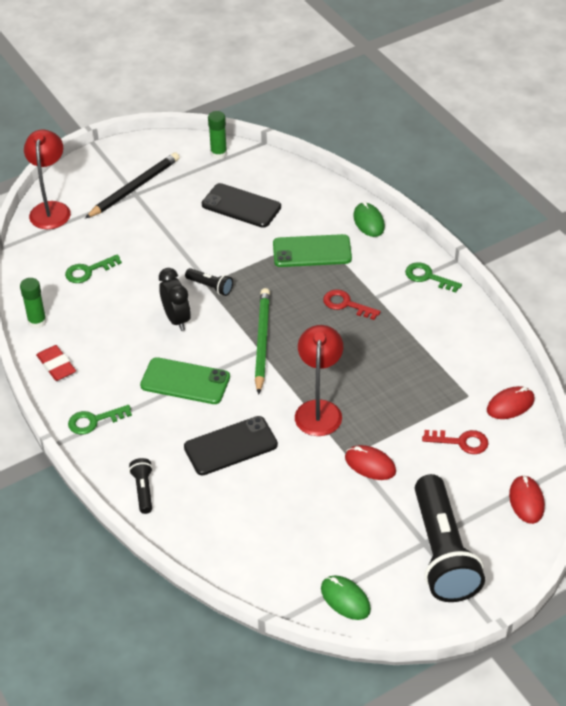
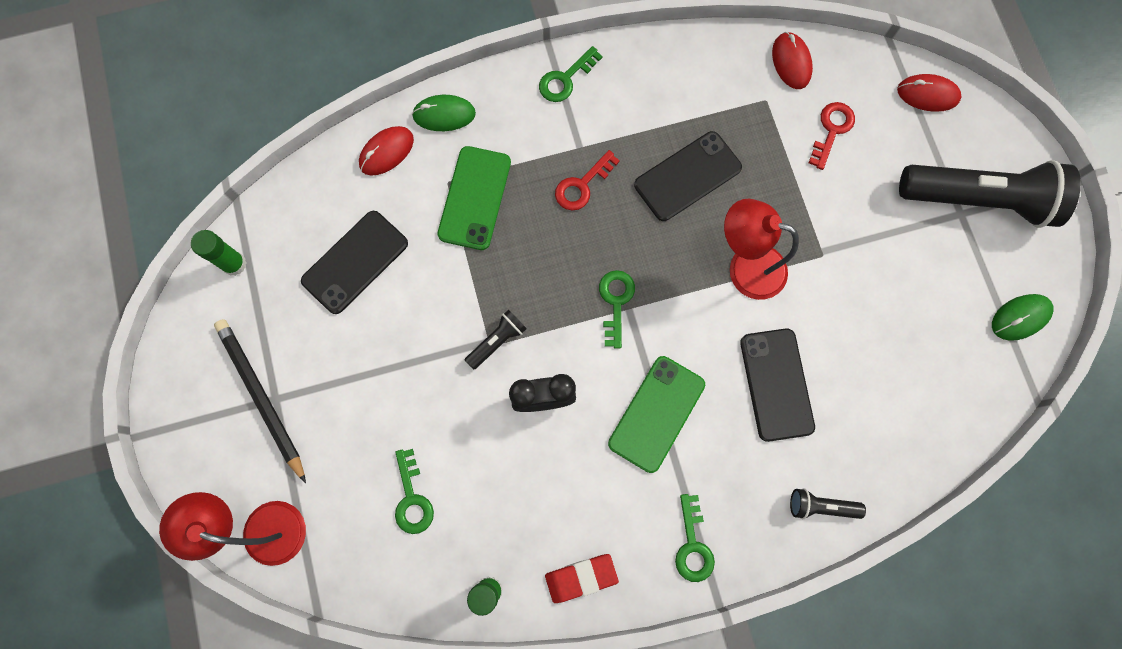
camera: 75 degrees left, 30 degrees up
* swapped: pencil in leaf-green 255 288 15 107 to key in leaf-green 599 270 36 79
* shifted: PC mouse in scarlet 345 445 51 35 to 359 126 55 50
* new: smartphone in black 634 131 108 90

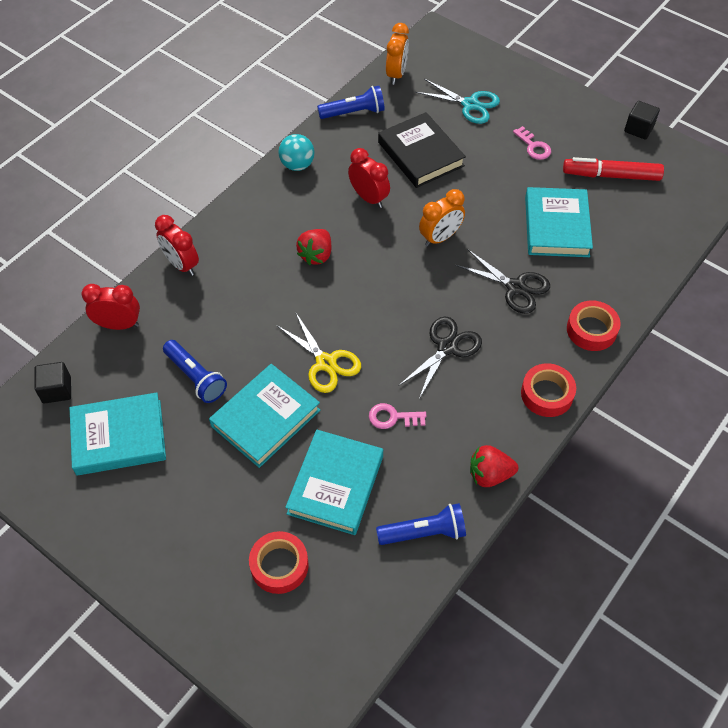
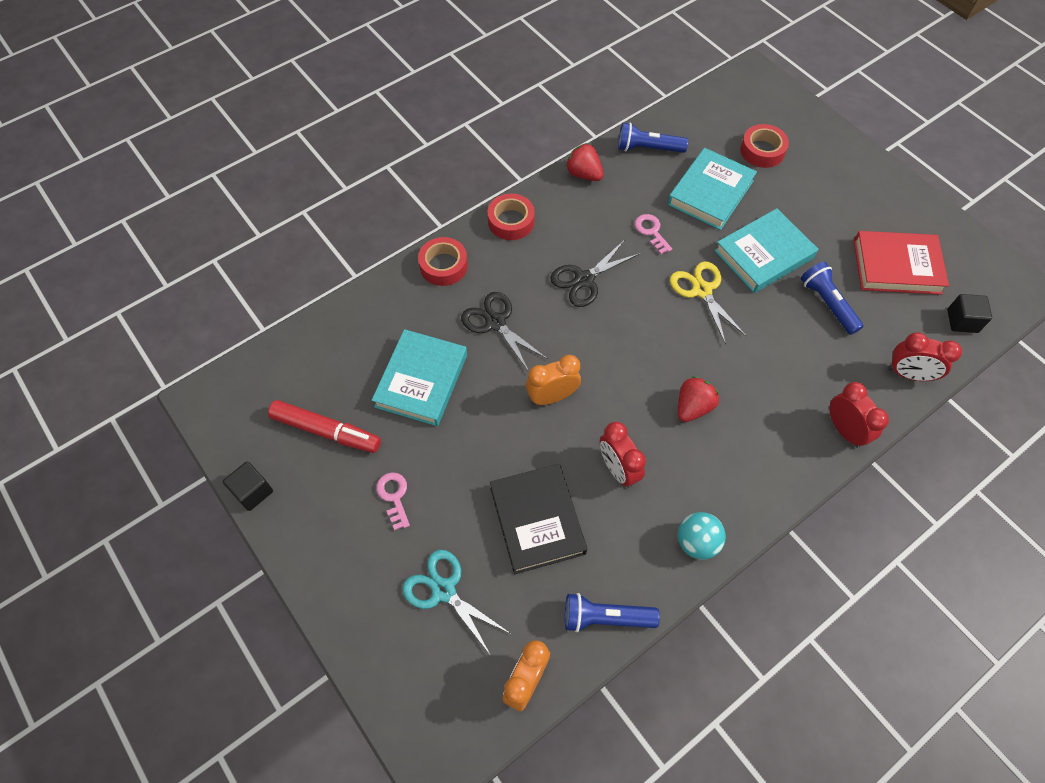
camera: 165 degrees left, 5 degrees up
* repainted: book in turquoise 70 392 96 84 to book in scarlet 854 231 95 64
* rotated: key in pink 369 403 57 26 = 635 214 37 40 135 degrees counterclockwise
* rotated: toy strawberry in scarlet 470 445 48 42 = 565 143 39 38 150 degrees counterclockwise

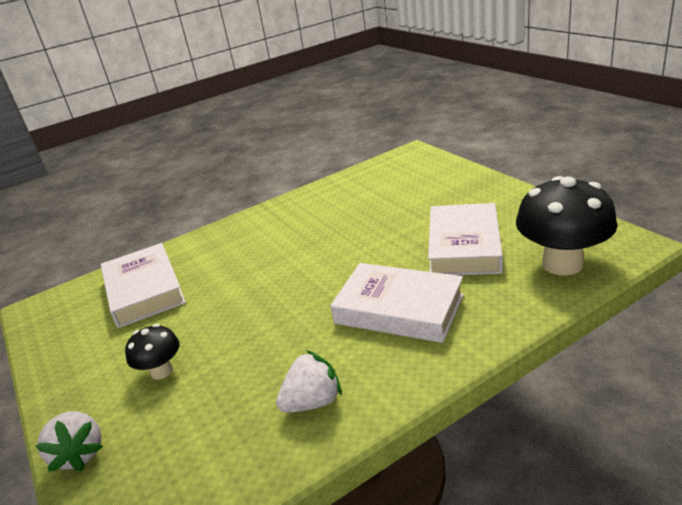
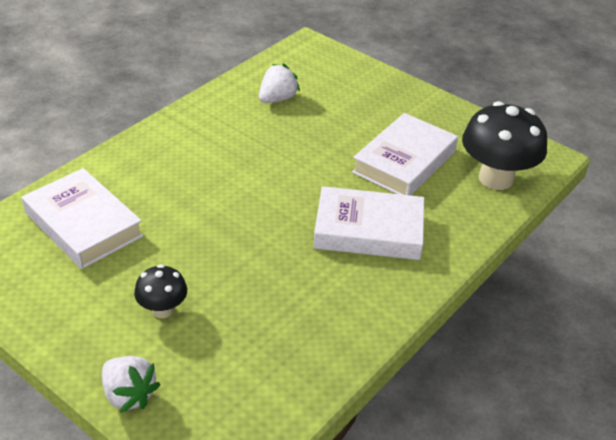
camera: 25 degrees left, 10 degrees up
* rotated: book in snow-white 428 203 75 72 = 352 113 106 83 45 degrees clockwise
* shifted: toy strawberry in snow-white 276 350 66 63 to 259 64 41 39

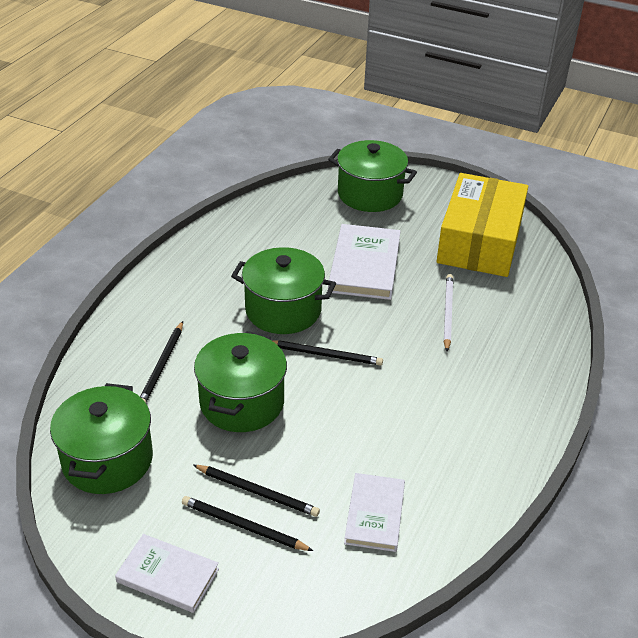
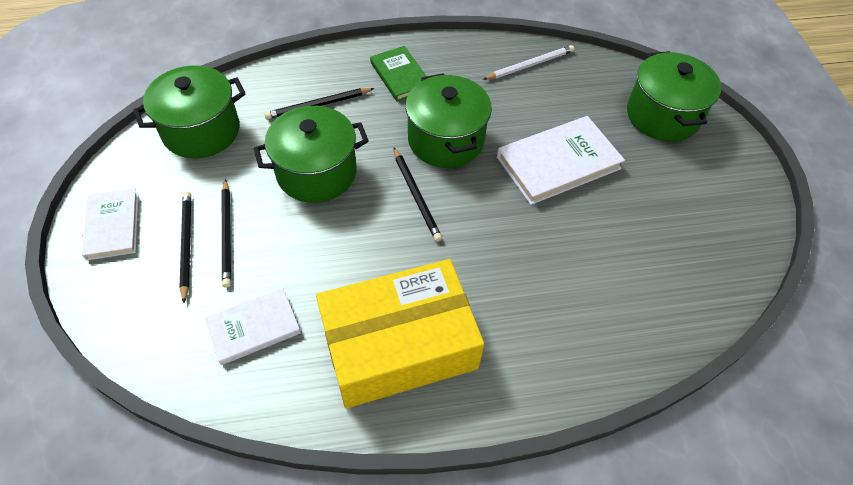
camera: 55 degrees right, 15 degrees up
* shifted: package in yellow 436 173 92 104 to 316 259 168 150
* shifted: pencil in snow-white 444 274 9 77 to 483 45 91 35
* new: book in leaf-green 370 46 57 55

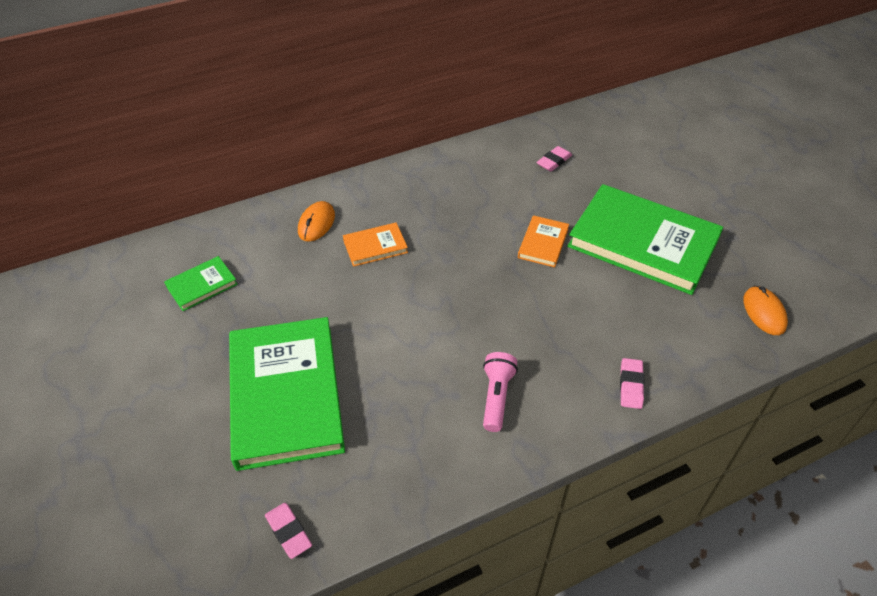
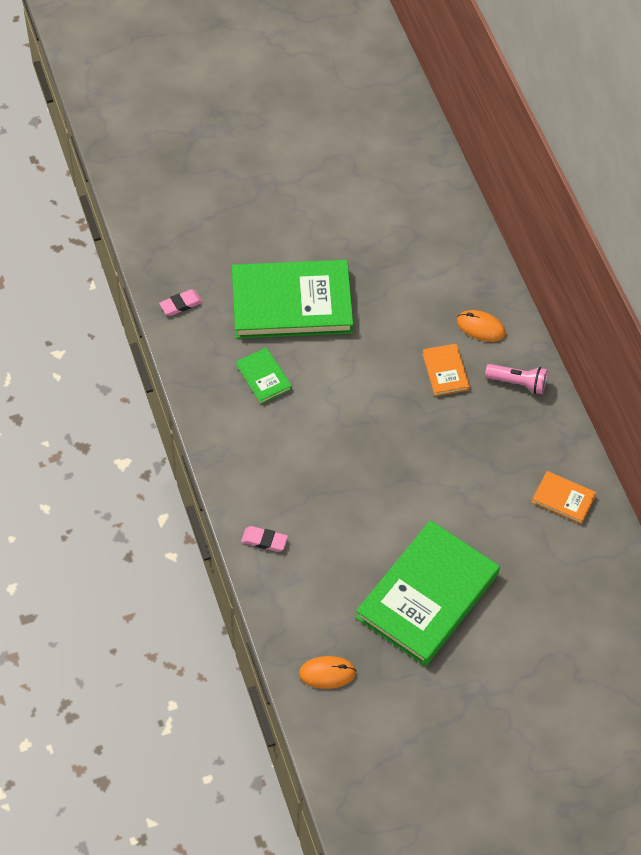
camera: 95 degrees right, 10 degrees up
* gone: gum eraser in pink 536 146 36 26
* shifted: book in orange-coloured 518 215 51 52 to 532 471 65 53
* shifted: book in leaf-green 164 256 74 55 to 236 347 56 57
* shifted: torch in pink 483 352 35 80 to 485 364 63 30

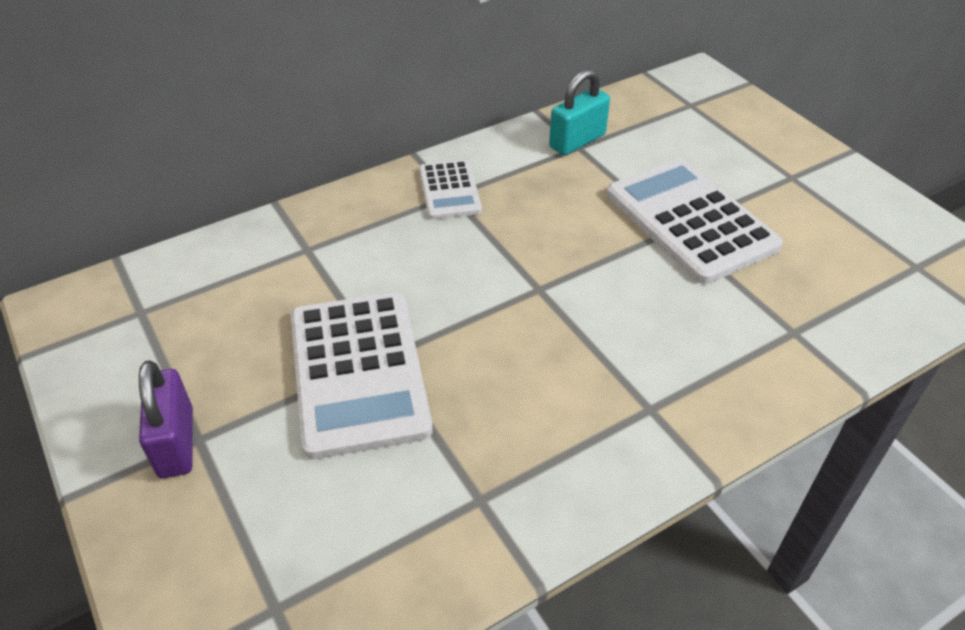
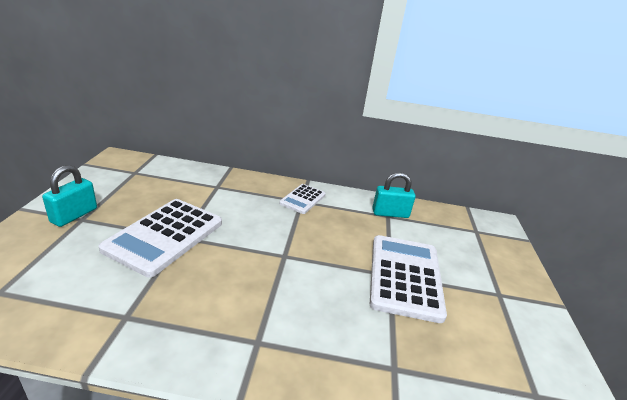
camera: 35 degrees right, 15 degrees down
* repainted: lock in royal purple 139 360 54 118 to lock in turquoise 42 165 55 62

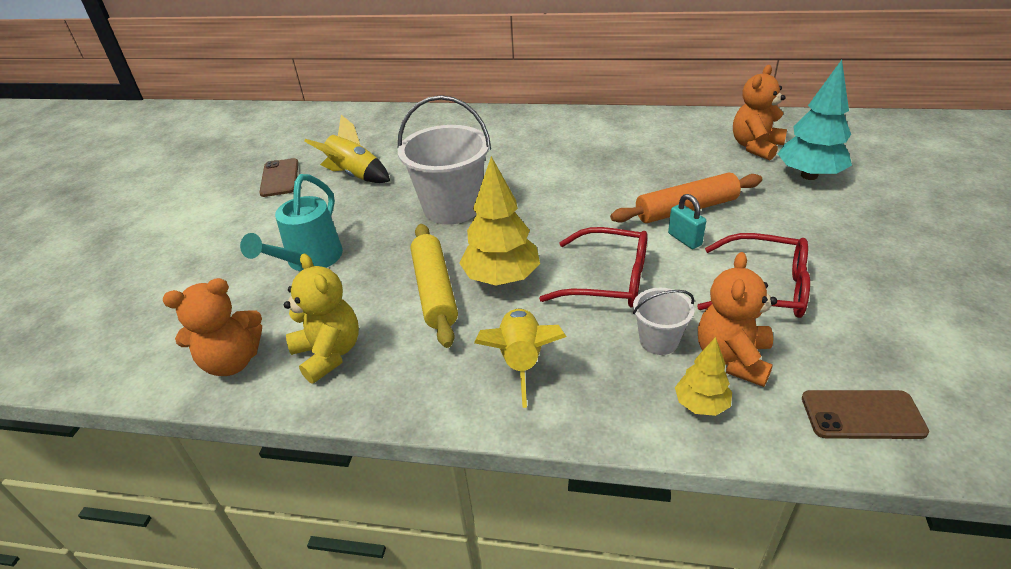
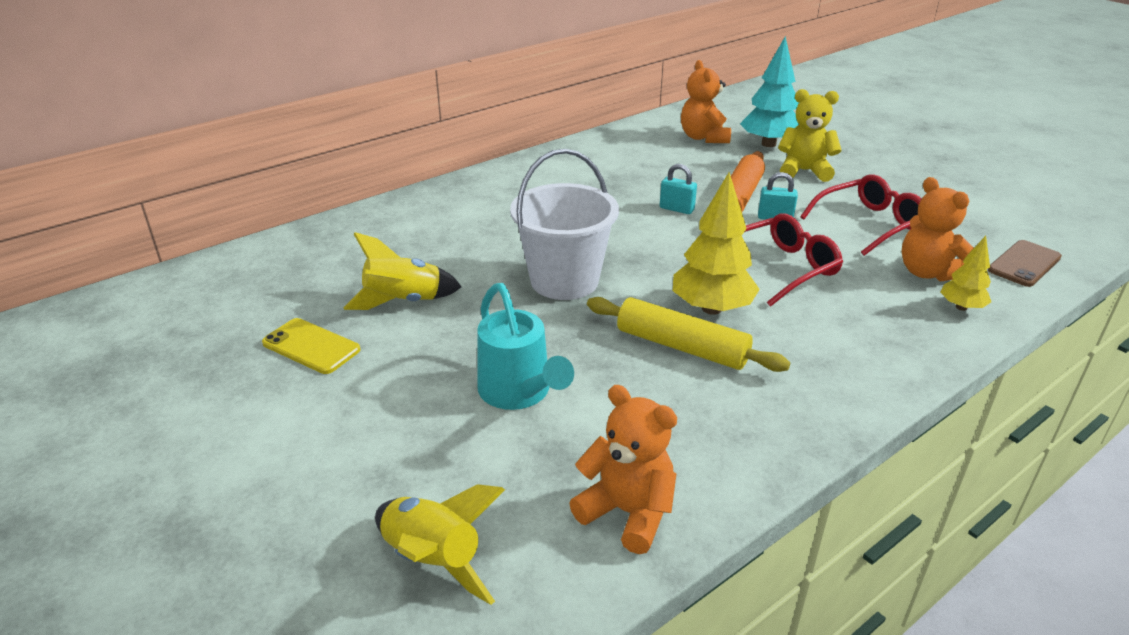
camera: 50 degrees left, 5 degrees down
* repainted: smartphone in brown 259 158 40 39 to smartphone in yellow 262 318 99 56
* shifted: stuffed bear in yellow 284 254 75 130 to 778 89 64 93
* rotated: stuffed bear in orange-coloured 163 278 99 98 = 569 385 108 169 75 degrees counterclockwise
* gone: pail in snow-white 633 288 62 67
* shifted: rocket in yellow 474 309 92 99 to 375 484 130 121
* new: lock in turquoise 660 164 37 50

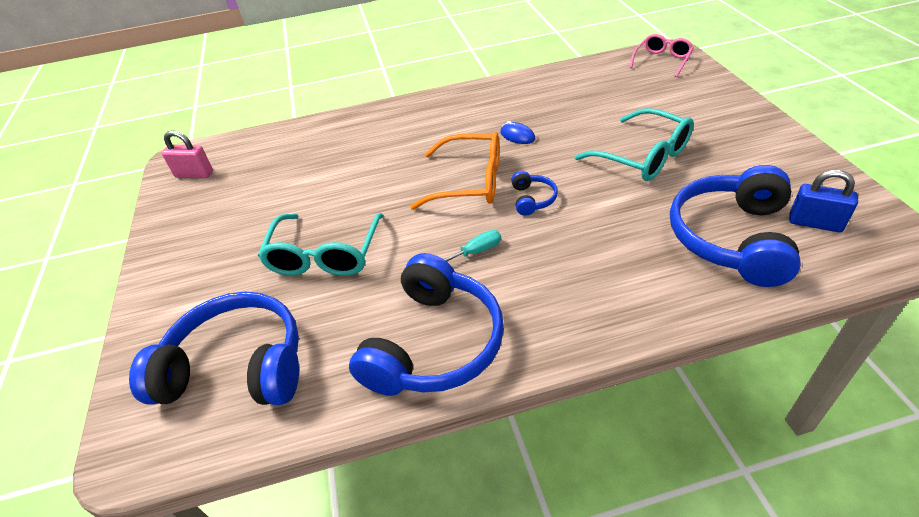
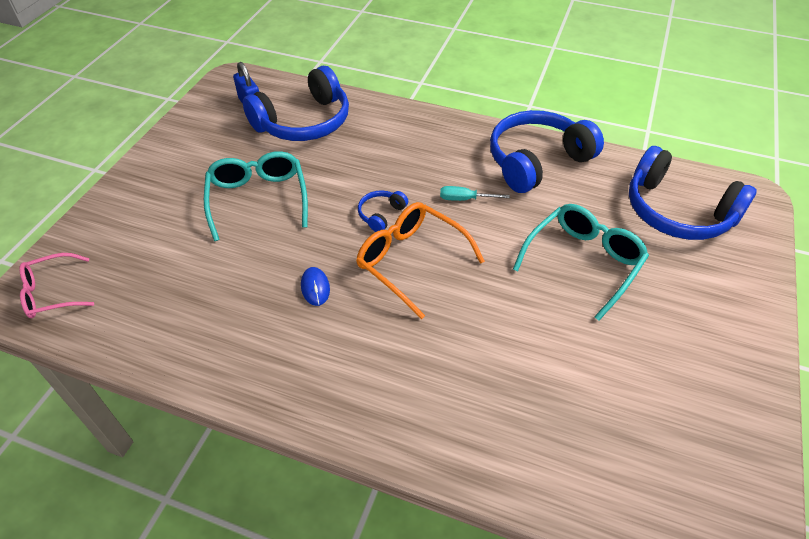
camera: 150 degrees left, 5 degrees up
* gone: lock in pink 162 130 51 48

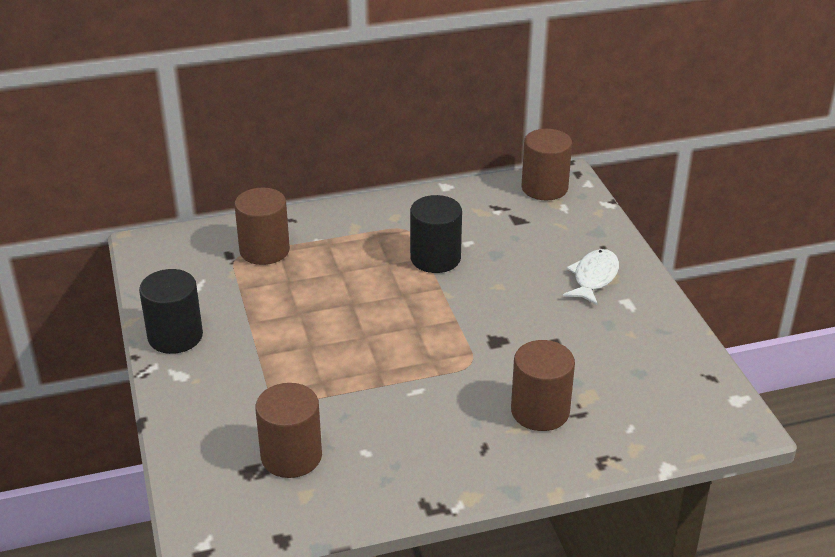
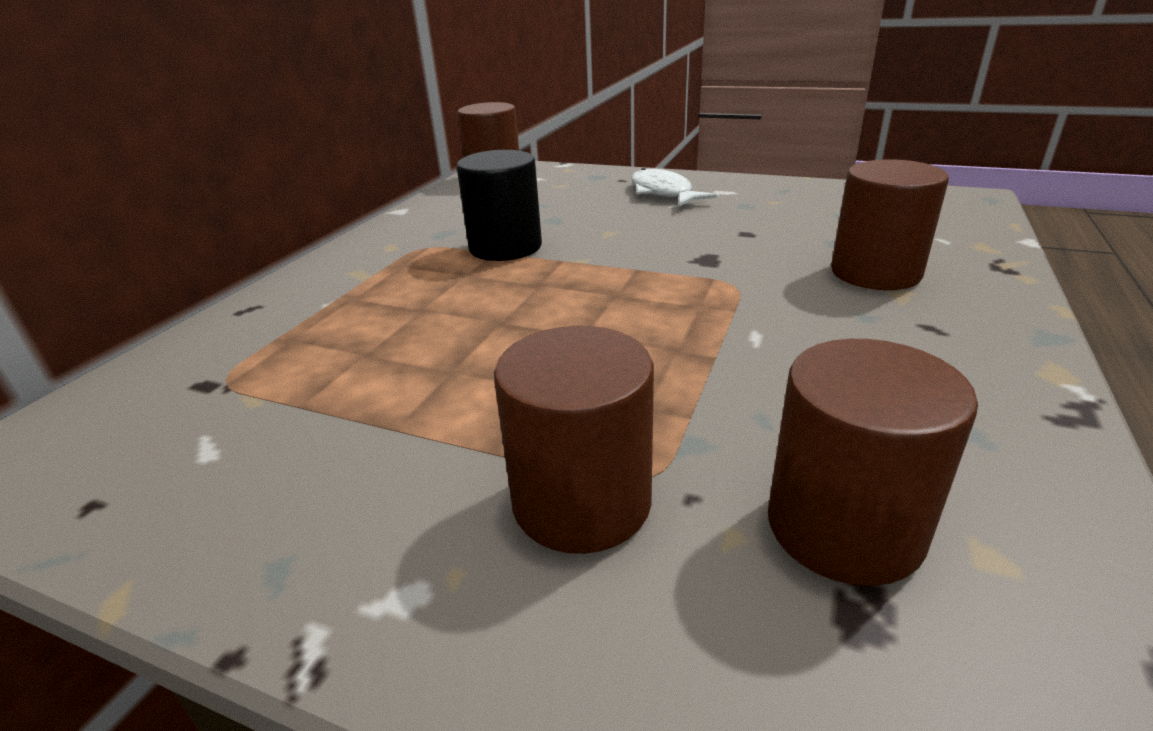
camera: 50 degrees left, 5 degrees down
* shifted: cylinder shape in brown 235 188 55 77 to 494 326 160 228
* gone: cylinder shape in black 139 269 64 85

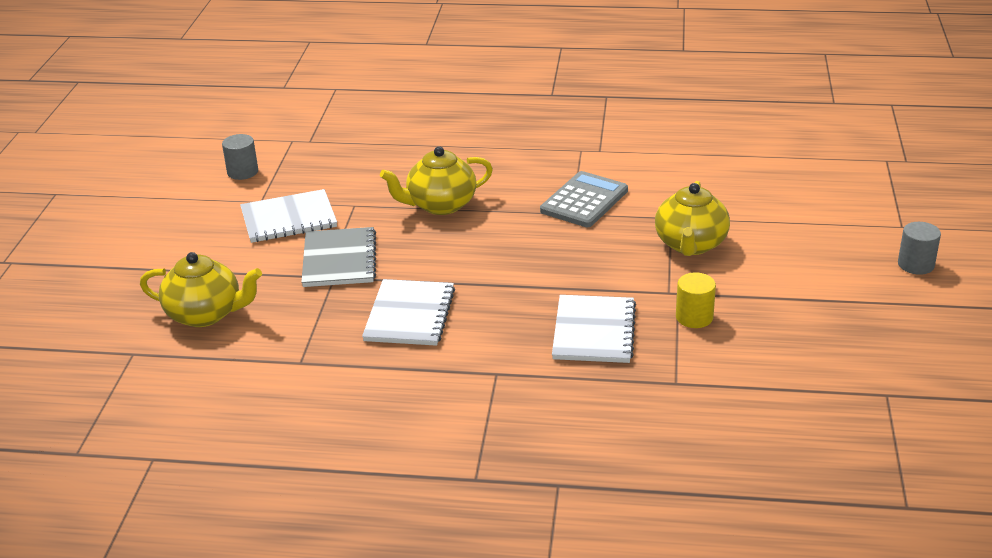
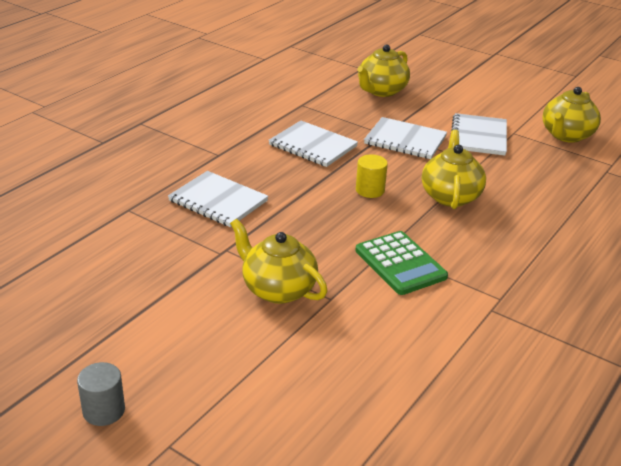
camera: 115 degrees right, 0 degrees up
* swapped: cylinder shape in gray 222 134 36 46 to teapot in yellow 543 87 58 56
* repainted: pocket calculator in gray 540 171 88 56 to pocket calculator in leaf-green 355 231 93 64
* repainted: notepad in gray 301 227 75 60 to notepad in snow-white 364 117 83 42
* shifted: cylinder shape in yellow 676 272 40 56 to 356 154 32 44

